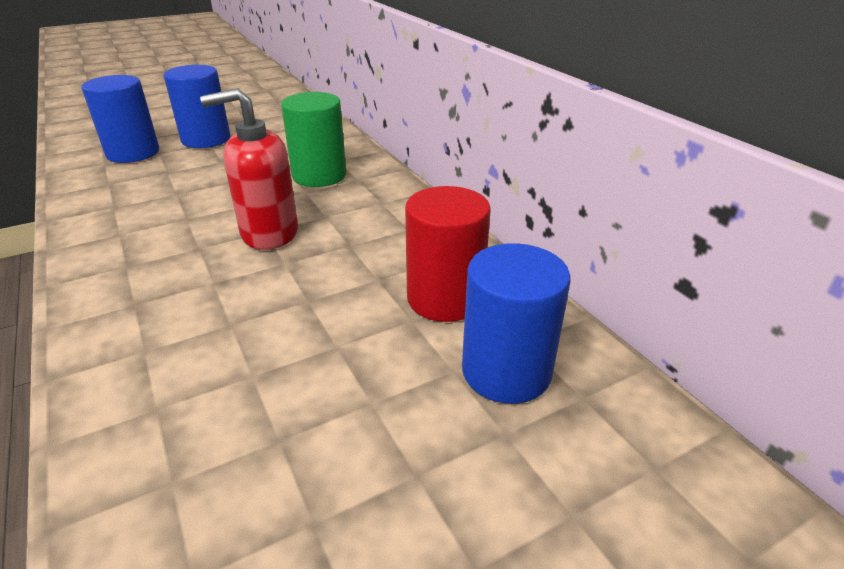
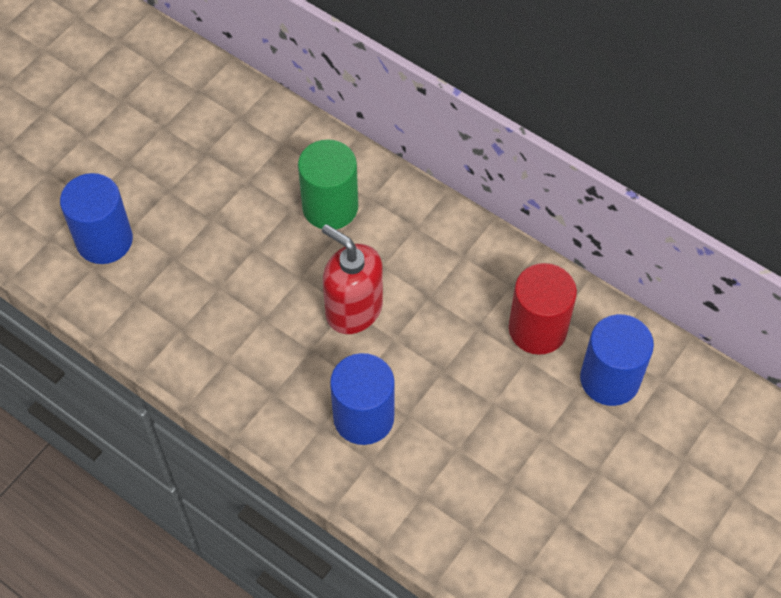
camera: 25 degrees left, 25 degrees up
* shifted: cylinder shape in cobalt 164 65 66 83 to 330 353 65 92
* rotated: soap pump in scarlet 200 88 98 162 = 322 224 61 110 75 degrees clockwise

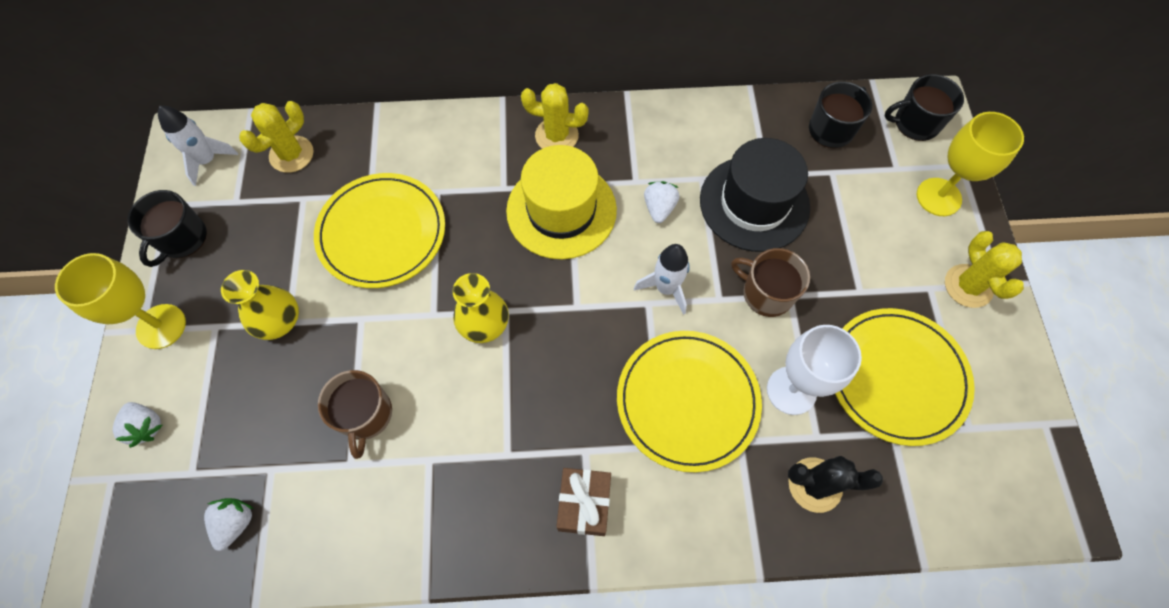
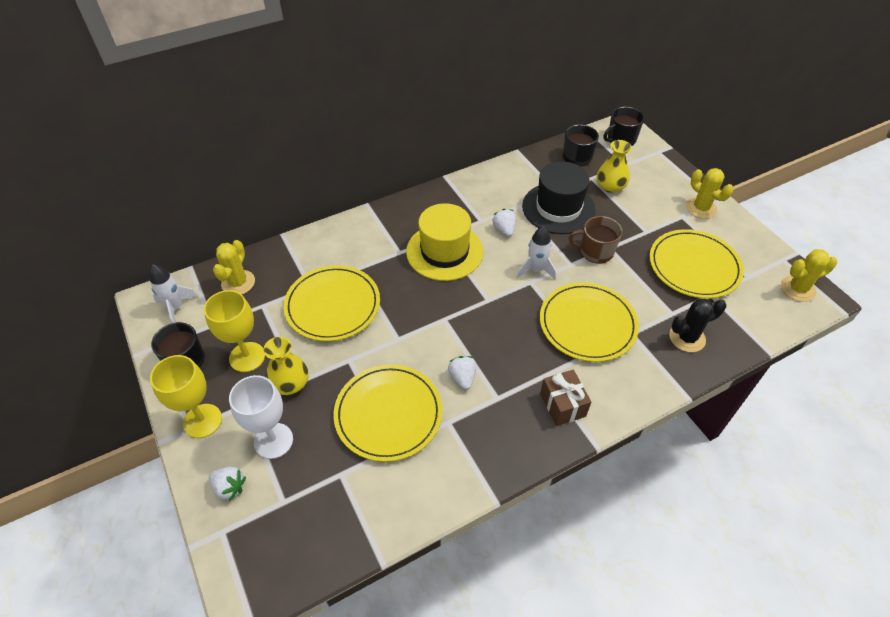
camera: 25 degrees left, 15 degrees down
* shifted: cactus in yellow 521 83 68 66 to 781 249 56 53
* shifted: chalice in yellow 917 112 107 104 to 204 290 61 82
* shifted: vase in yellow 453 273 56 70 to 597 140 35 53
* shifted: chalice in snow-white 767 325 95 90 to 229 375 64 84
* swapped: tea mug in brown 318 370 74 89 to dinner plate in yellow 333 364 109 98
* shifted: toy strawberry in snow-white 204 498 50 53 to 448 356 28 33

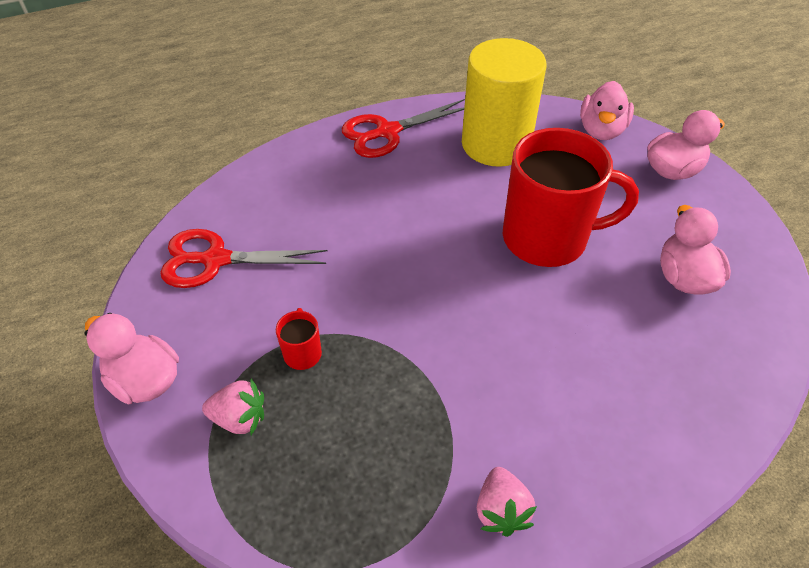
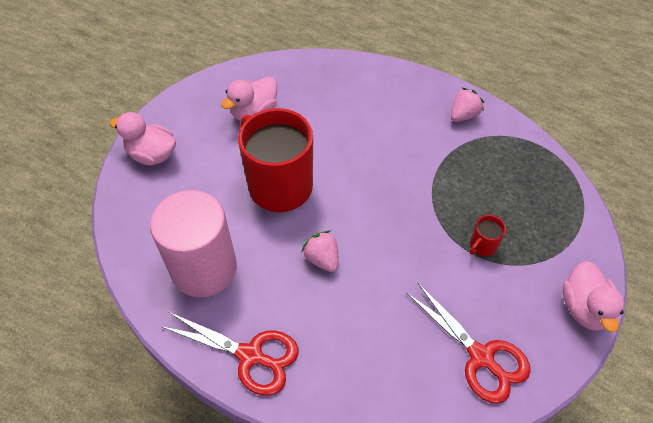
camera: 130 degrees left, 5 degrees up
* repainted: cylinder shape in yellow 462 38 85 129 to cylinder shape in pink 150 190 87 108
* gone: toy duck in pink 580 81 54 59
* shifted: toy strawberry in pink 202 379 62 56 to 301 230 38 42

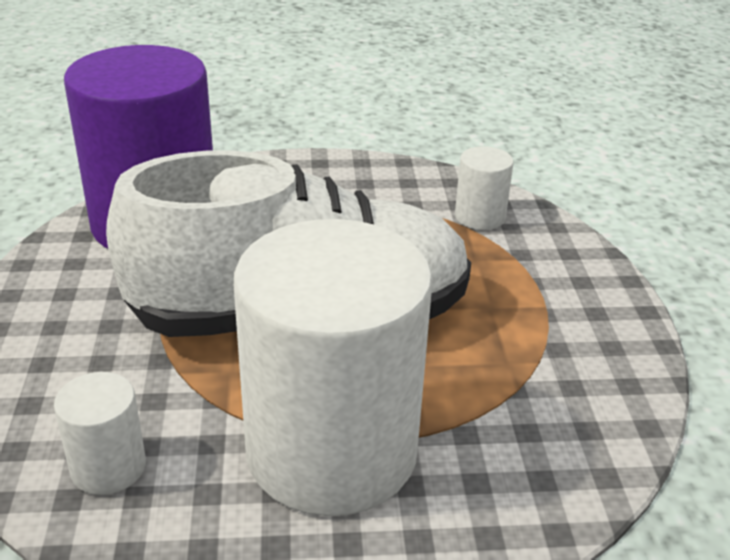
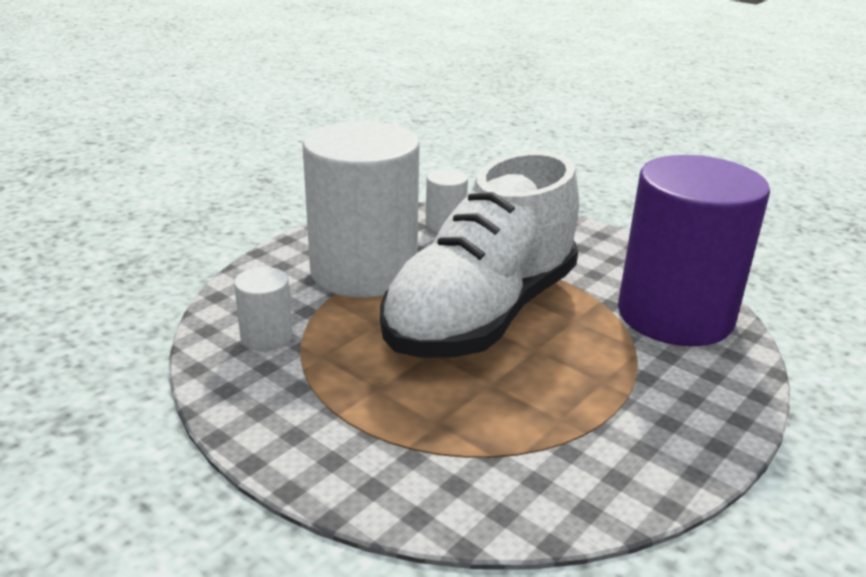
camera: 135 degrees right, 5 degrees down
* shifted: cylinder shape in snow-white 455 146 59 84 to 234 267 59 84

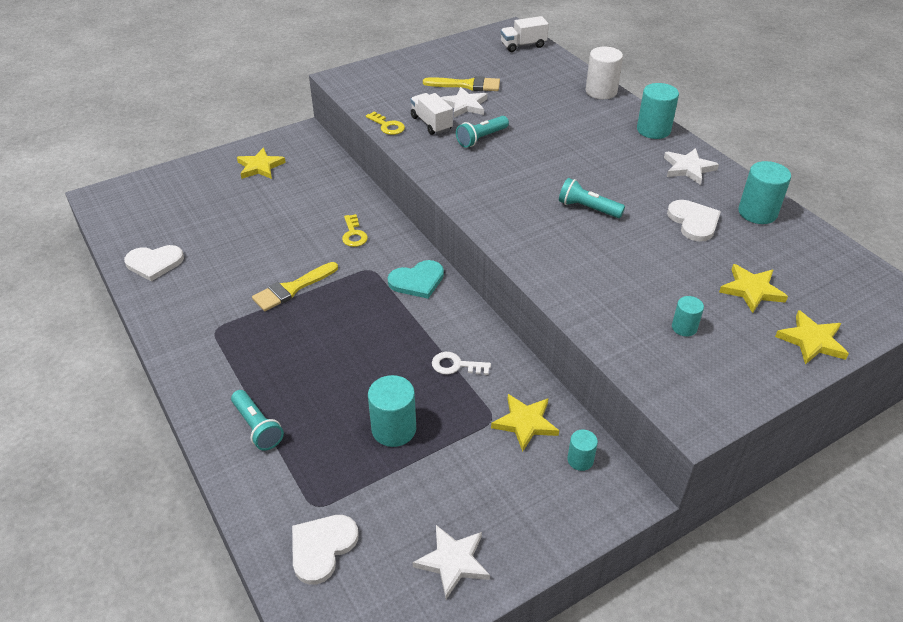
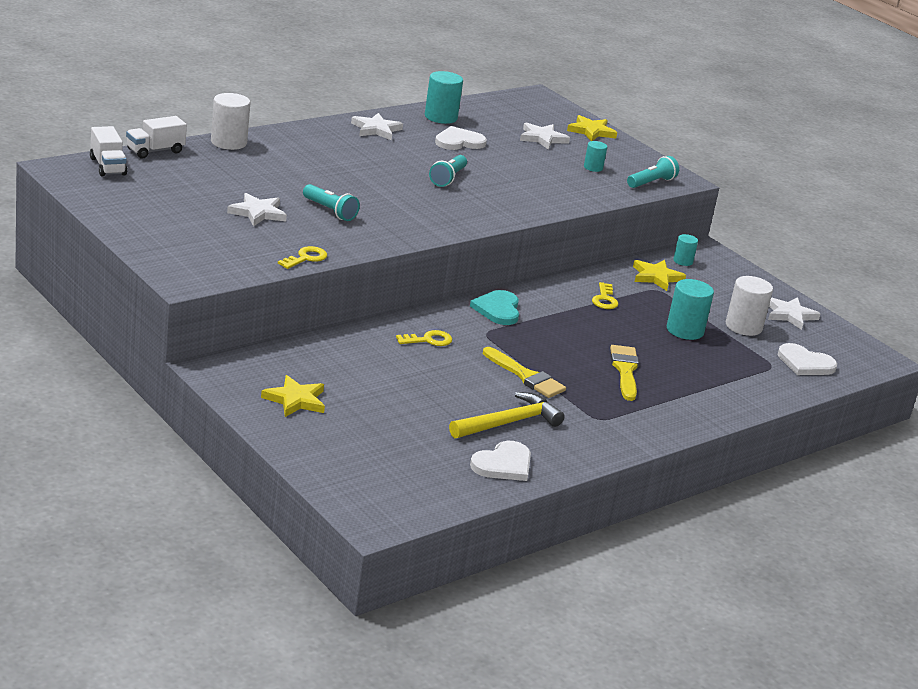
camera: 100 degrees left, 15 degrees down
* shifted: paintbrush in yellow 423 76 77 15 to 610 345 29 56
* gone: cylinder shape in turquoise 637 83 42 56
* shifted: toy truck in snow-white 410 93 43 42 to 126 116 61 42
* rotated: love heart in snow-white 124 245 60 36 = 470 441 61 40 60 degrees clockwise
* rotated: love heart in turquoise 388 260 56 39 = 470 290 49 35 150 degrees counterclockwise
* repainted: star in yellow 719 264 69 49 to star in snow-white 520 123 50 27
* repainted: key in snow-white 432 352 59 23 to key in yellow 592 282 27 27
* shifted: torch in turquoise 231 390 53 61 to 627 156 52 32
* new: cylinder shape in snow-white 726 276 47 60
* new: claw hammer in yellow 449 392 116 46

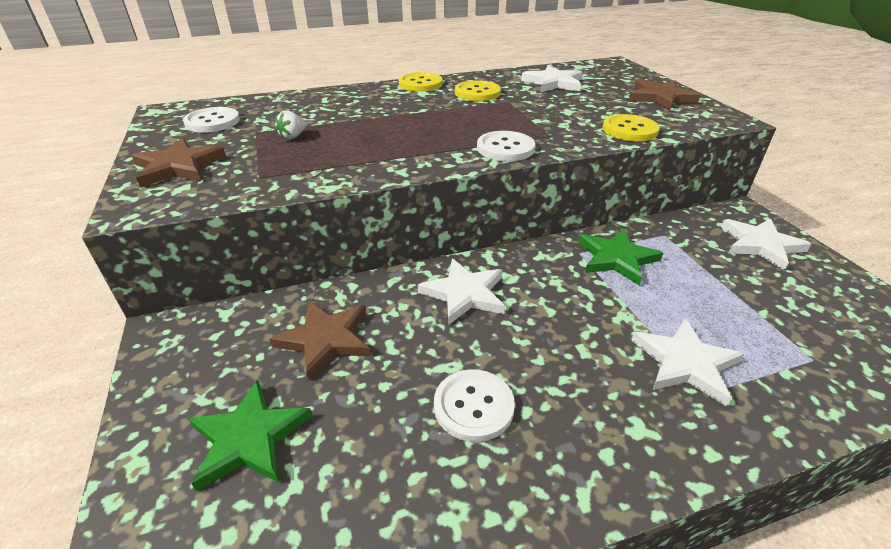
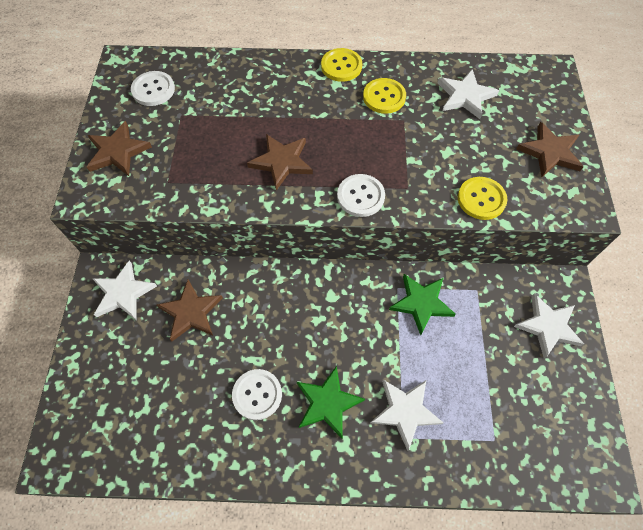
camera: 20 degrees right, 25 degrees up
* gone: toy strawberry in snow-white 275 111 31 29
* shifted: star in snow-white 418 259 87 66 to 93 260 64 60
* shifted: star in leaf-green 189 380 124 111 to 297 366 68 73
* new: star in brown 247 134 66 56

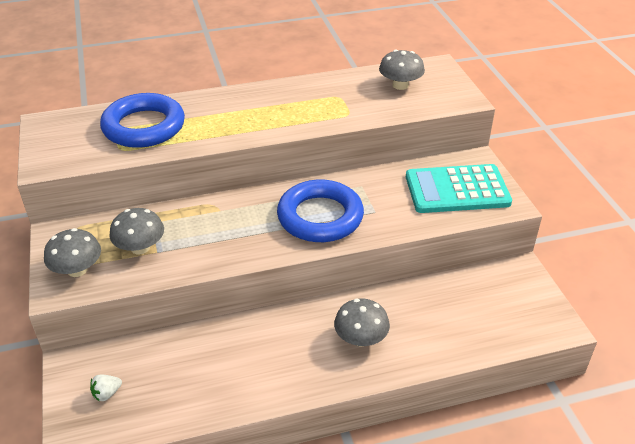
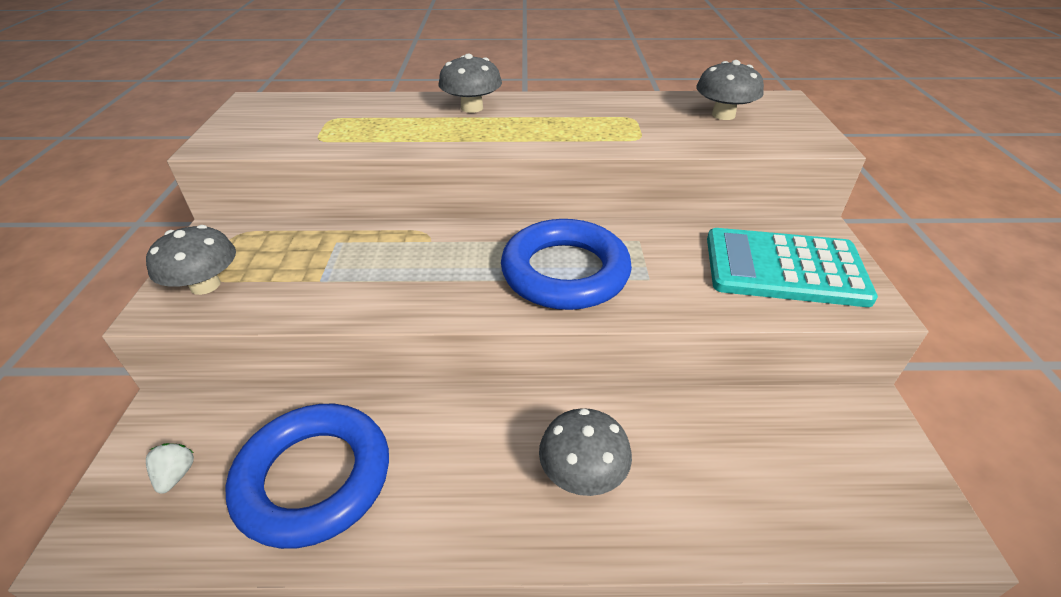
camera: 15 degrees right, 0 degrees up
* shifted: hoop in cobalt 100 93 85 55 to 226 404 163 145
* shifted: mushroom in gray 109 208 55 47 to 438 54 64 59
* rotated: toy strawberry in snow-white 90 375 32 26 = 146 443 48 51 105 degrees clockwise

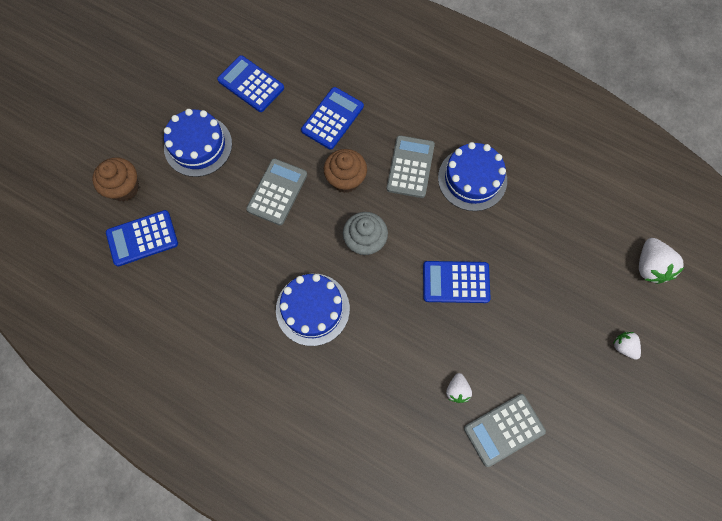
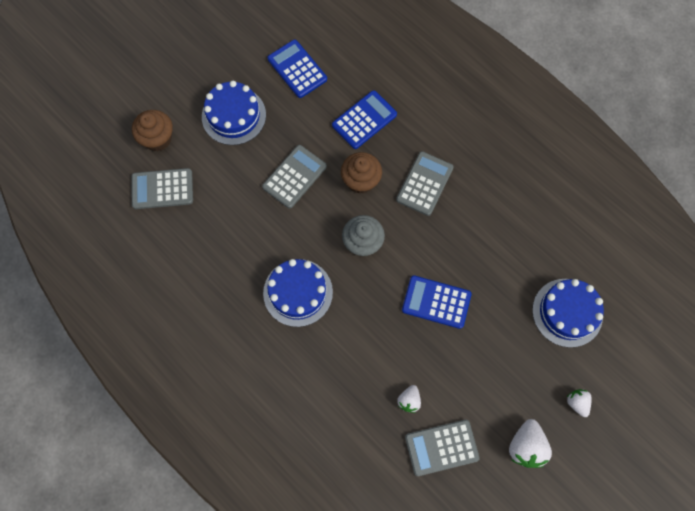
camera: 15 degrees right, 0 degrees up
* shifted: layer cake in cobalt 438 142 69 69 to 532 279 72 69
* repainted: pocket calculator in cobalt 106 210 72 56 to pocket calculator in gray 131 168 62 41
* shifted: toy strawberry in snow-white 639 238 45 46 to 509 419 43 49

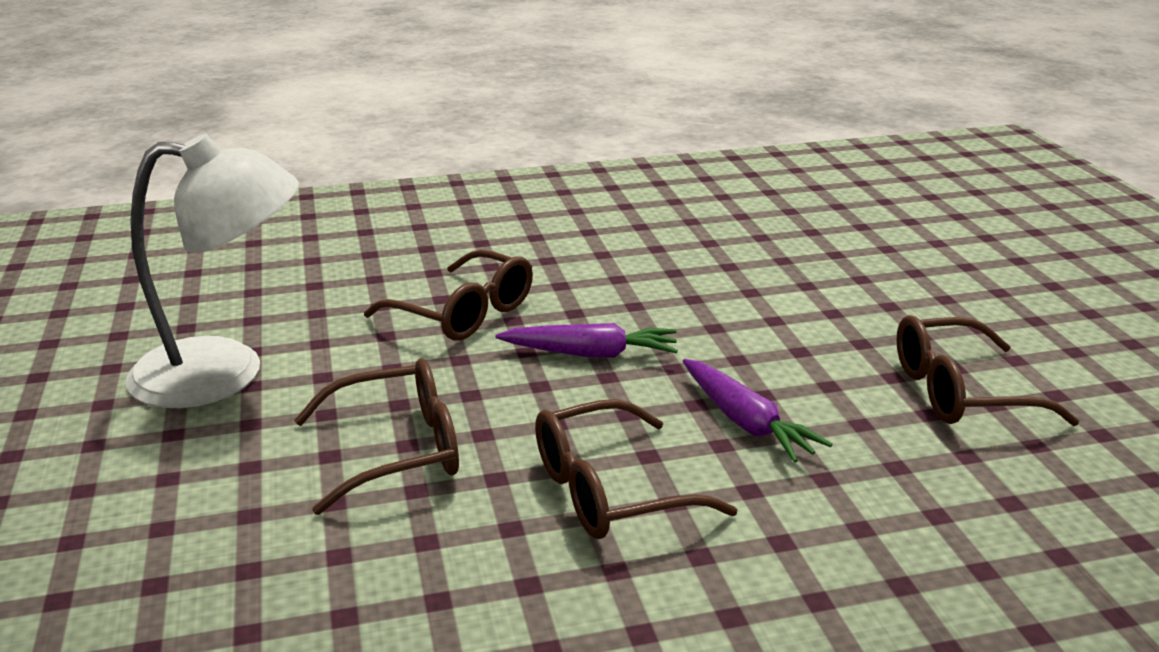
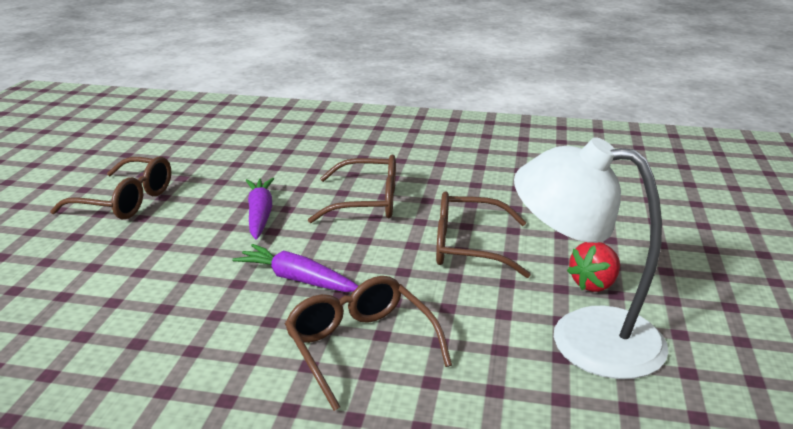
camera: 155 degrees left, 0 degrees up
* new: toy strawberry in scarlet 567 242 53 50

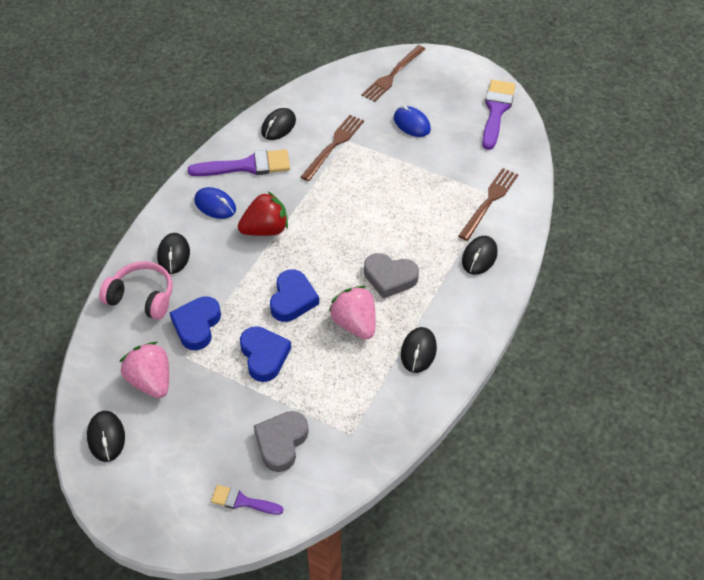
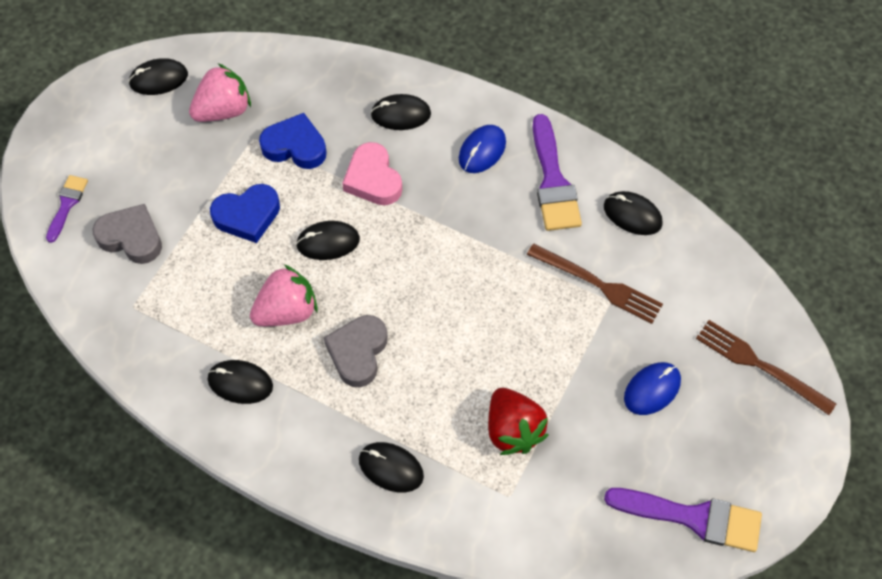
camera: 90 degrees right, 10 degrees up
* gone: table fork in brown 459 168 59 73
* shifted: toy strawberry in scarlet 238 191 50 45 to 488 388 60 67
* gone: headset in pink 99 261 74 59
* swapped: love heart in cobalt 270 269 49 53 to PC mouse in black 296 221 64 39
* new: love heart in pink 342 142 60 63

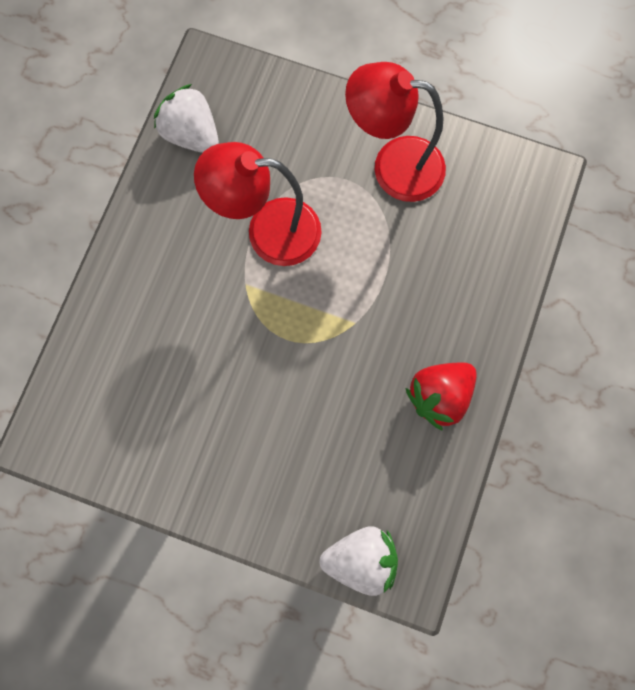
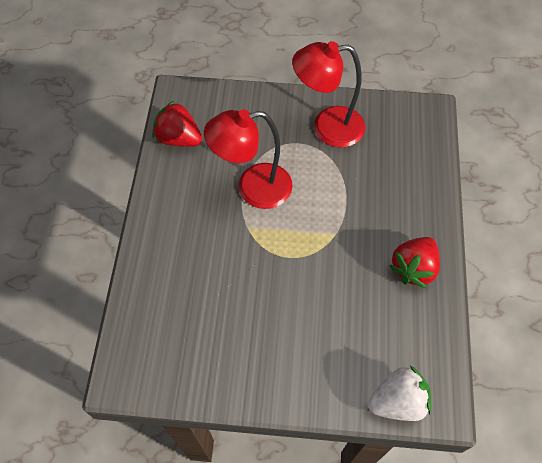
camera: 15 degrees left, 15 degrees down
* repainted: toy strawberry in snow-white 154 84 65 69 to toy strawberry in scarlet 152 101 50 46

